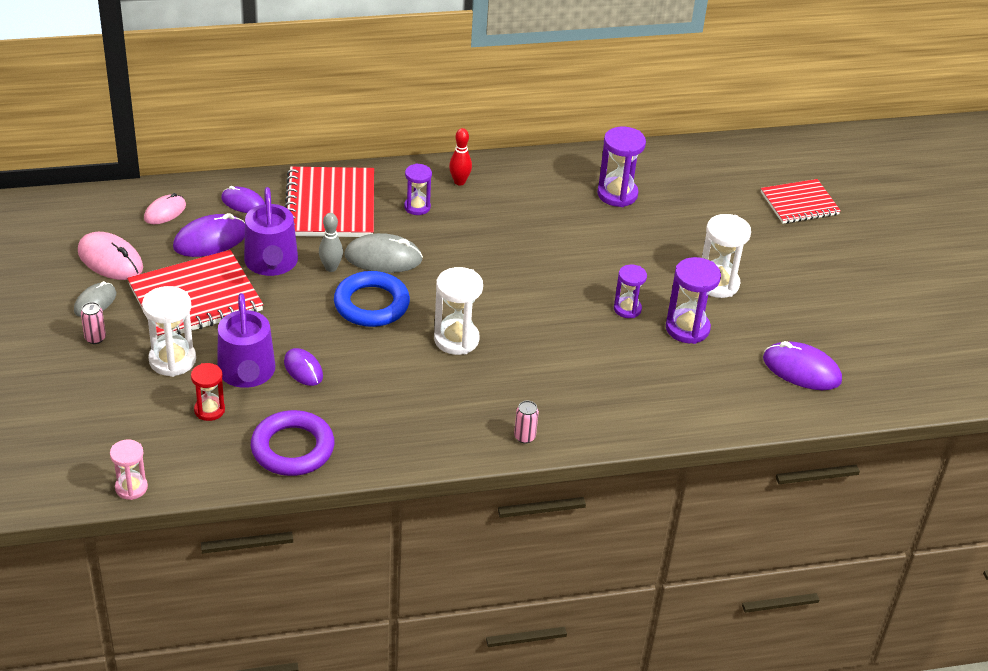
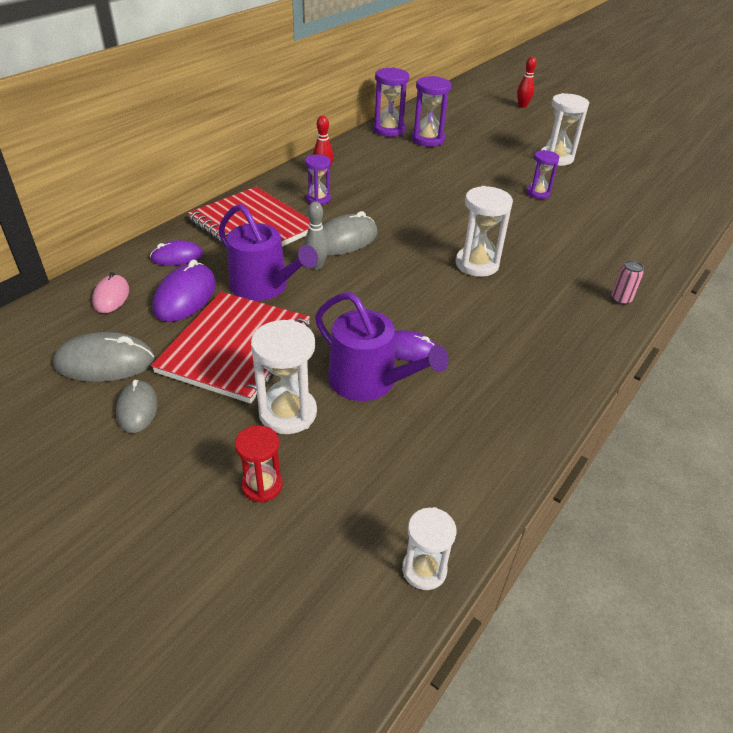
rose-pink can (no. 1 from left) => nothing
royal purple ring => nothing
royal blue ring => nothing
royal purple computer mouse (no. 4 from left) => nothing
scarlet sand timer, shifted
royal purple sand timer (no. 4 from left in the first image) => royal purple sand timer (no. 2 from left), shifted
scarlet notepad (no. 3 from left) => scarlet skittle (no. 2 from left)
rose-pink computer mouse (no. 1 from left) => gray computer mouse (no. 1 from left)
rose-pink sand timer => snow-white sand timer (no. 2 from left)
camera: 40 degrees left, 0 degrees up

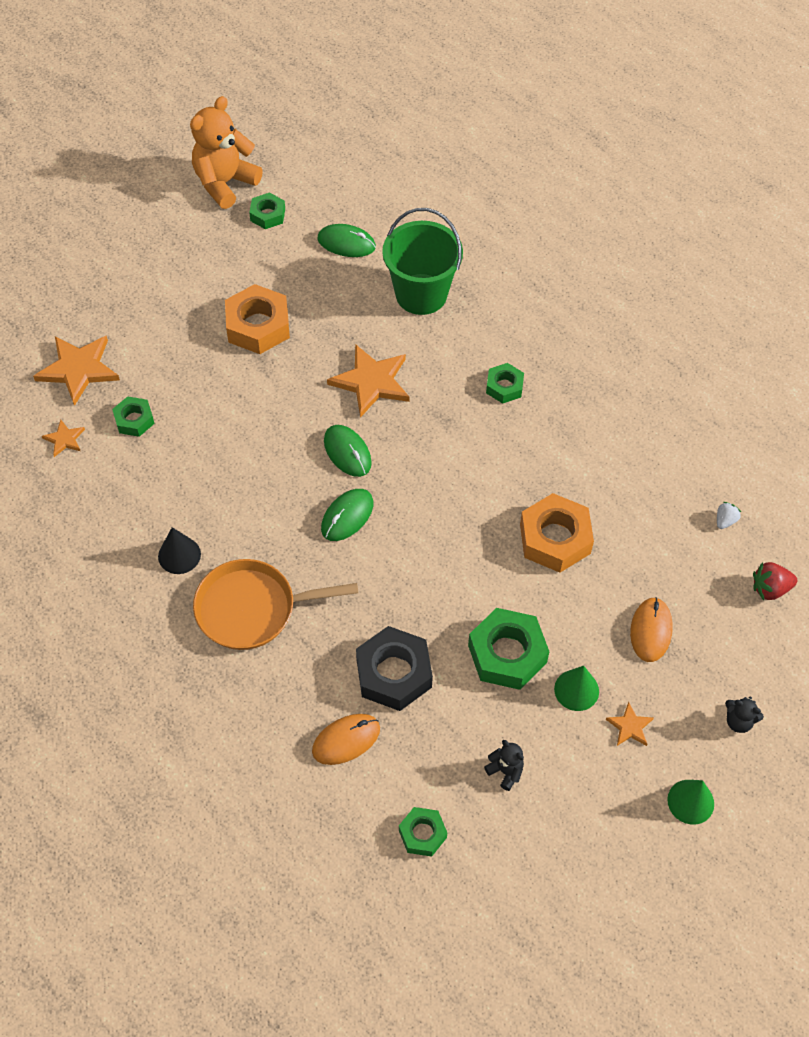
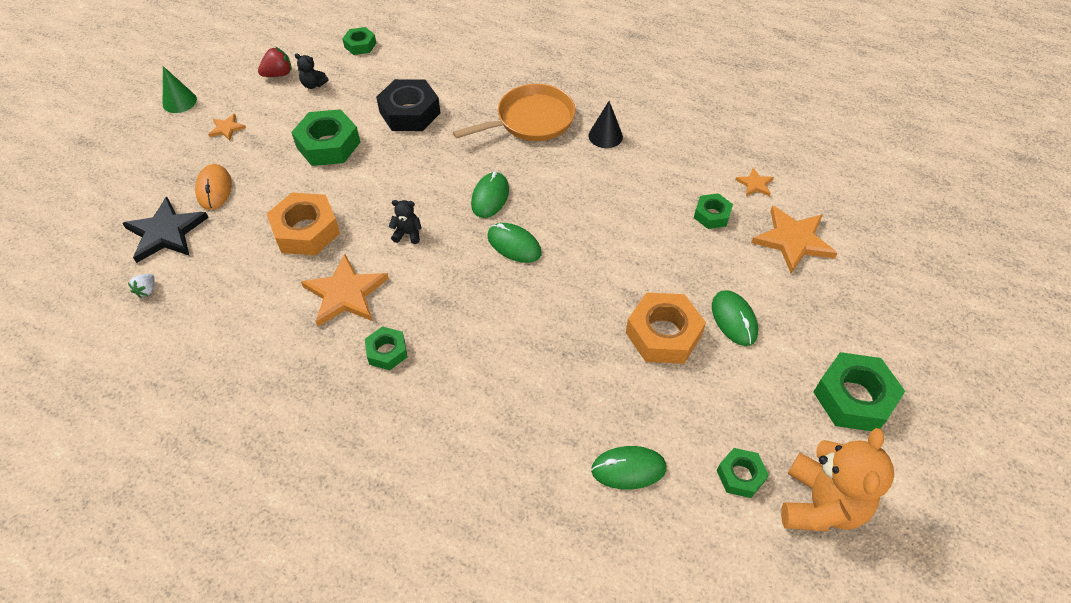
bright orange computer mouse (no. 1 from left) => nothing
leaf-green pail => nothing
leaf-green cone (no. 1 from left) => nothing
nothing => ebony star
nothing => leaf-green computer mouse (no. 4 from left)
nothing => leaf-green hex nut (no. 6 from left)
bright orange star (no. 3 from left in the first image) => bright orange star (no. 2 from left), shifted
ebony teddy (no. 2 from left), shifted
scarlet strawberry, shifted
camera: 160 degrees right, 5 degrees down

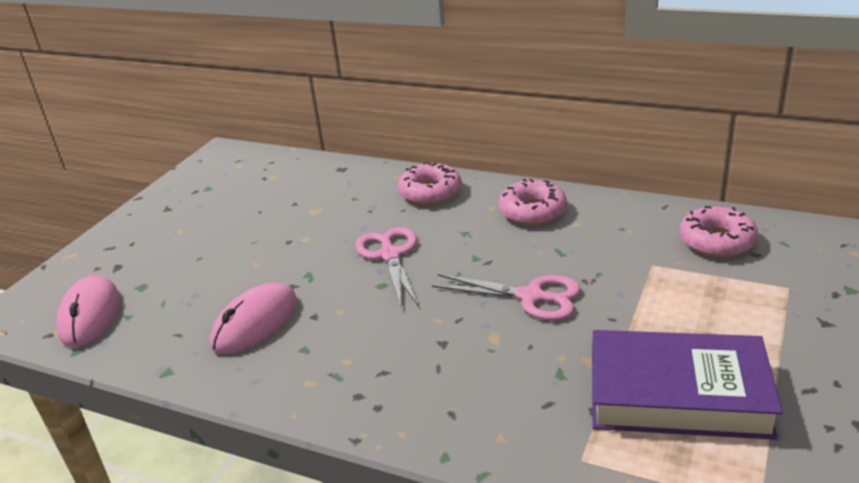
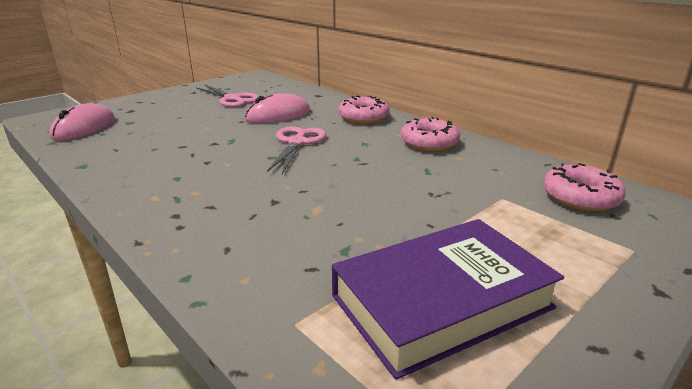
rose-pink computer mouse (no. 2 from left), shifted
rose-pink scissors (no. 2 from left in the first image) => rose-pink scissors (no. 1 from left), shifted
royal purple book, 60 degrees counterclockwise
camera: 20 degrees right, 5 degrees down

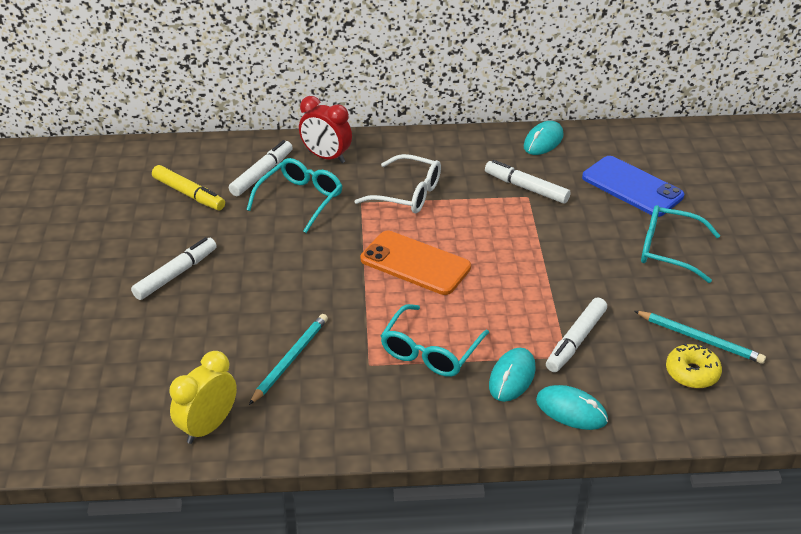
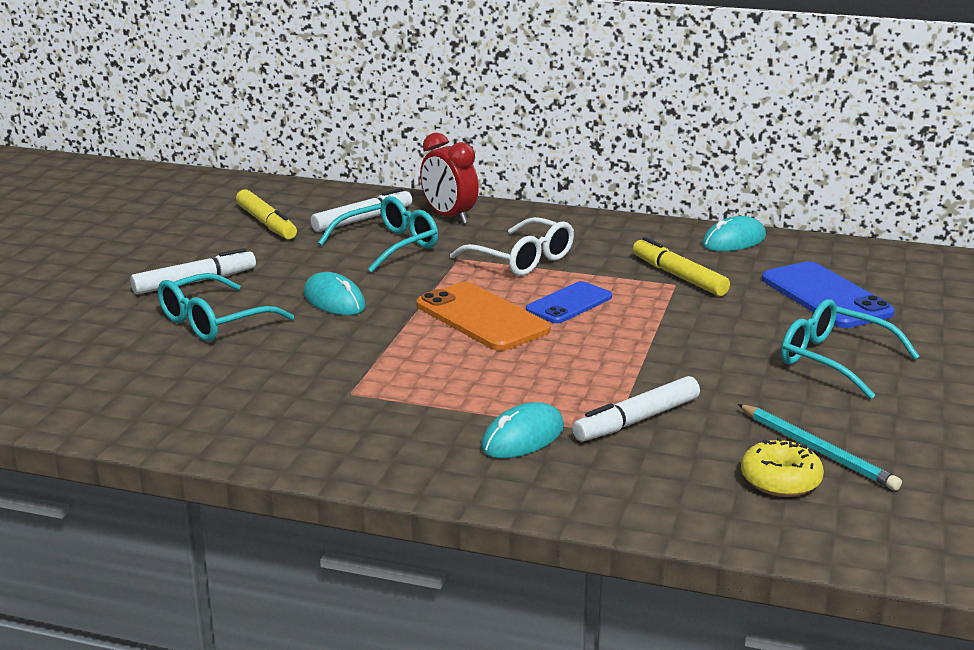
golden alarm clock => nothing
teal pencil (no. 1 from left) => nothing
nothing => royal blue mobile phone (no. 1 from left)
teal spectacles (no. 2 from left in the first image) => teal spectacles (no. 1 from left), shifted
teal computer mouse (no. 3 from left in the first image) => teal computer mouse (no. 1 from left), shifted
snow-white marker pen (no. 3 from left) => golden marker pen (no. 2 from left)
camera: 20 degrees right, 15 degrees down

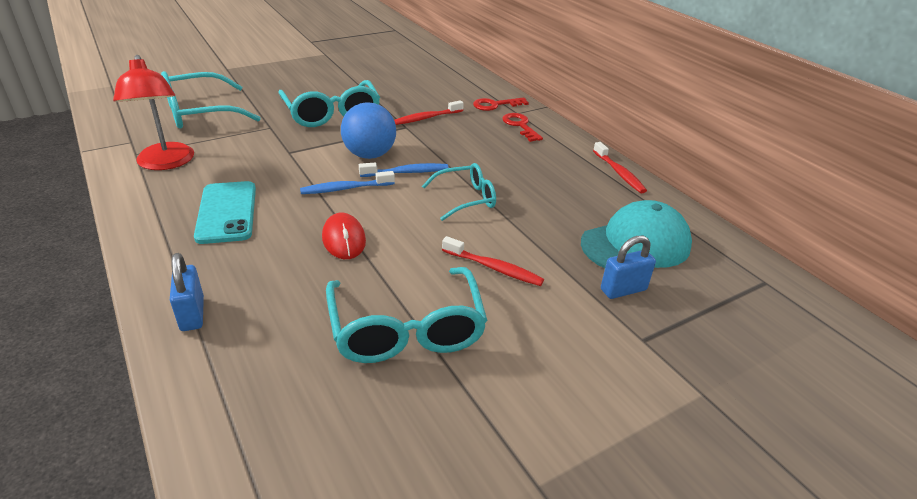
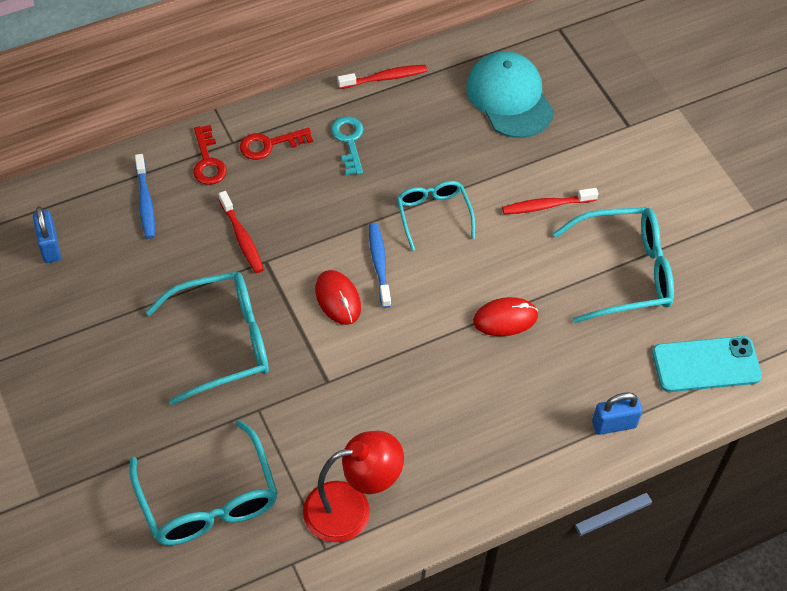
nothing => teal key
teal mobile phone, shifted
royal blue tooth brush (no. 1 from left), shifted
royal blue lock (no. 2 from left in the first image) => royal blue lock (no. 1 from left), shifted
royal blue play ball => scarlet computer mouse (no. 1 from left)
scarlet tooth brush (no. 2 from left in the first image) => scarlet tooth brush (no. 3 from left), 135 degrees counterclockwise
camera: 85 degrees left, 20 degrees up

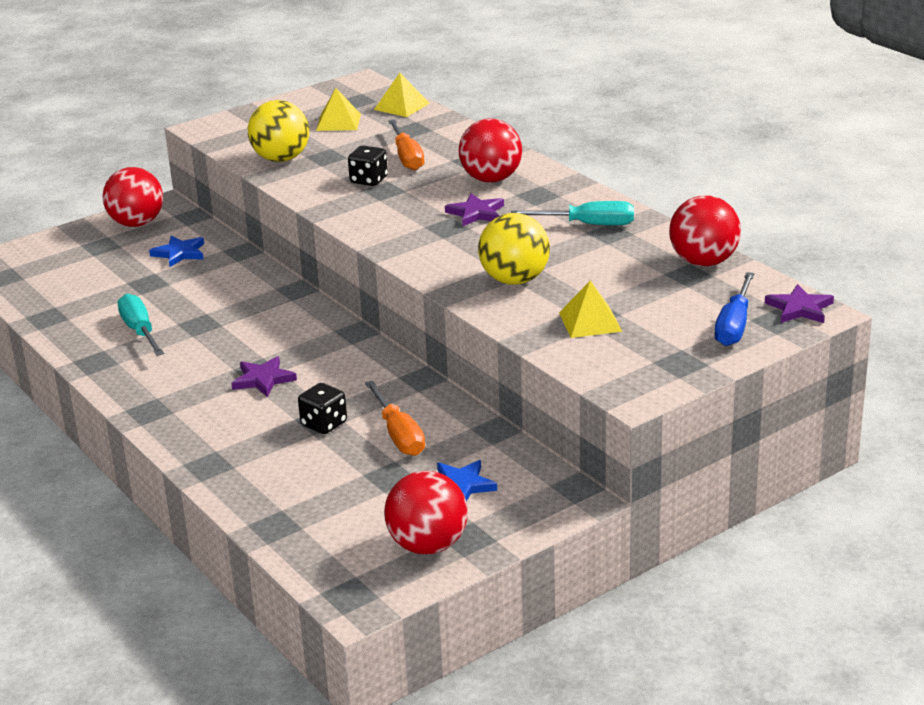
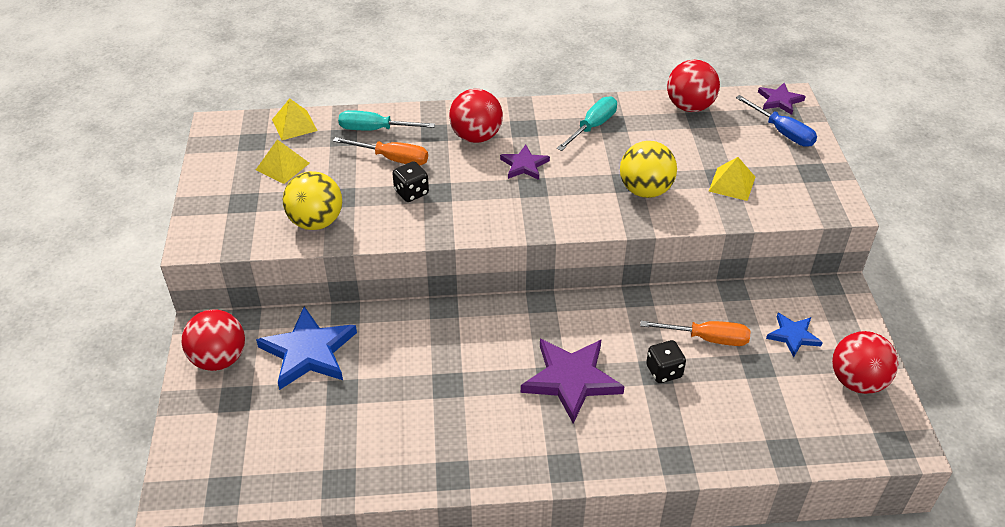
teal flat screwdriver (no. 1 from left), shifted
royal blue star (no. 1 from left), x1.82
royal purple star (no. 1 from left in the first image) => royal purple star (no. 2 from left), x1.82
camera: 60 degrees left, 15 degrees up

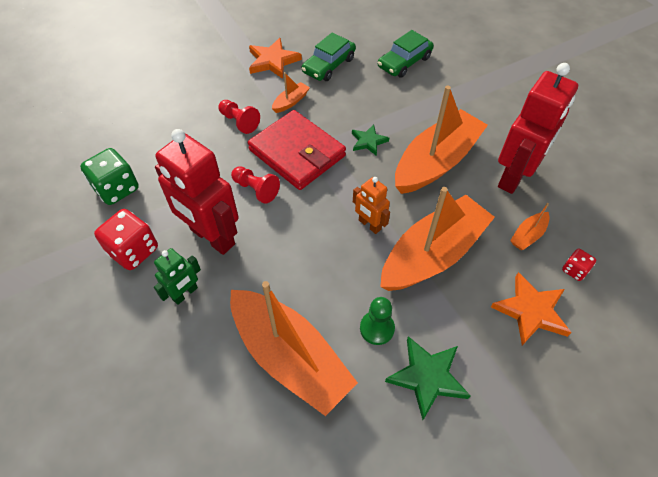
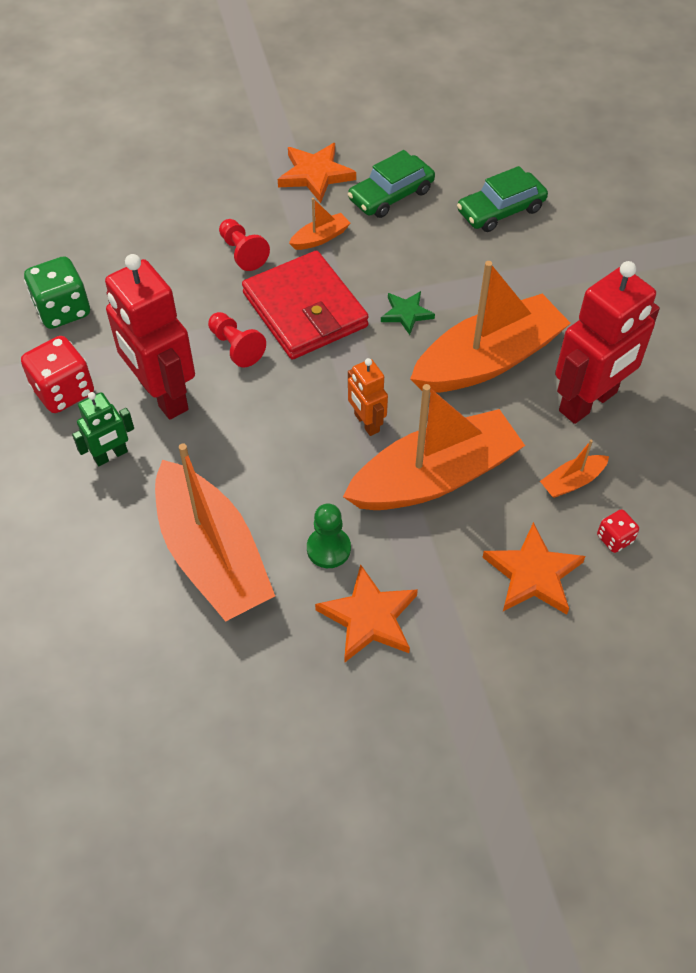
leaf-green star (no. 2 from left) => bright orange star (no. 2 from left)
camera: 15 degrees right, 0 degrees up

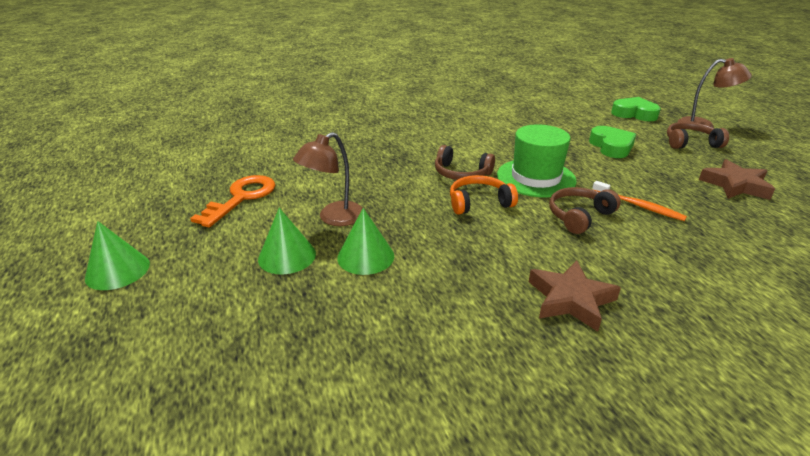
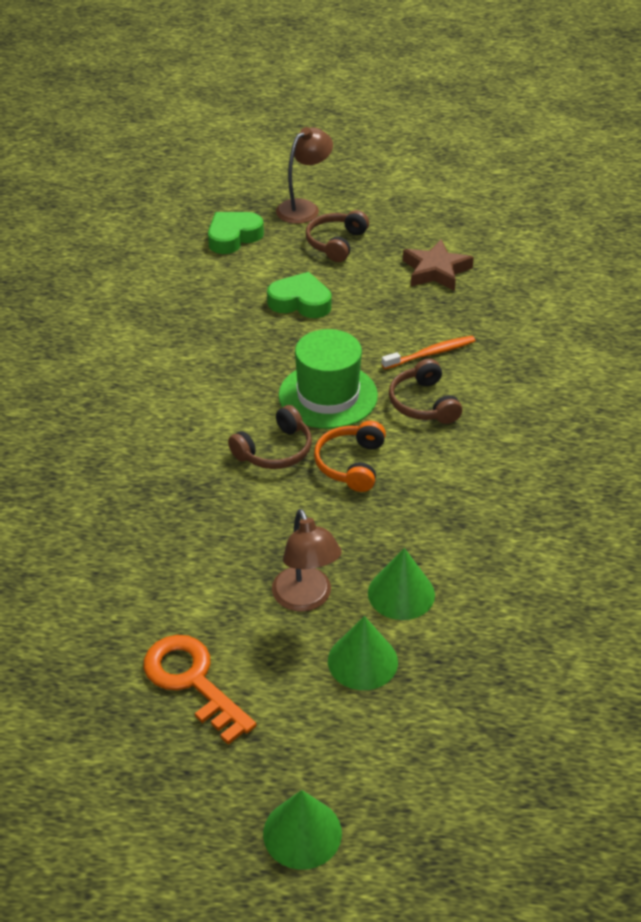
brown star (no. 1 from left) => nothing
camera: 65 degrees left, 10 degrees up

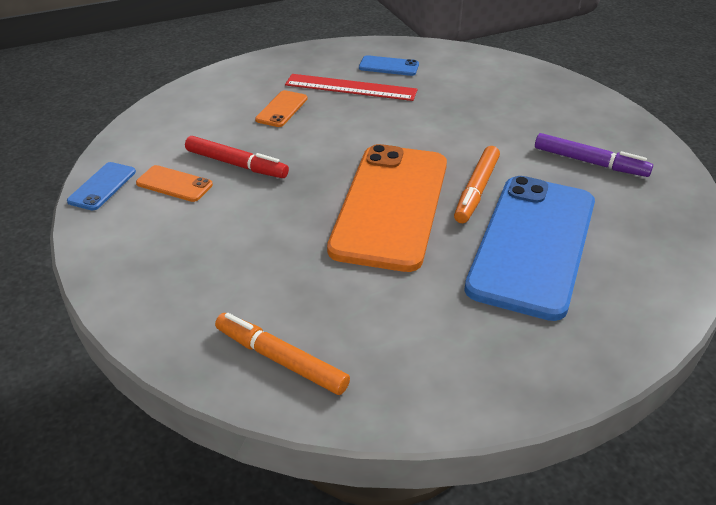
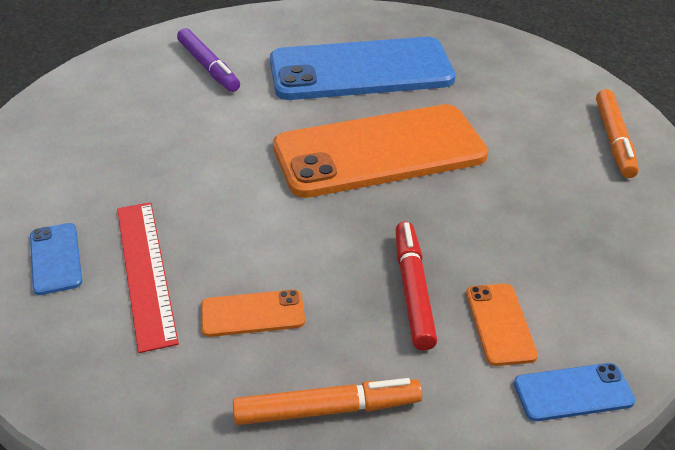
bright orange marker pen (no. 2 from left in the first image) => bright orange marker pen (no. 1 from left), shifted
royal purple marker pen, 150 degrees clockwise
camera: 120 degrees left, 0 degrees up

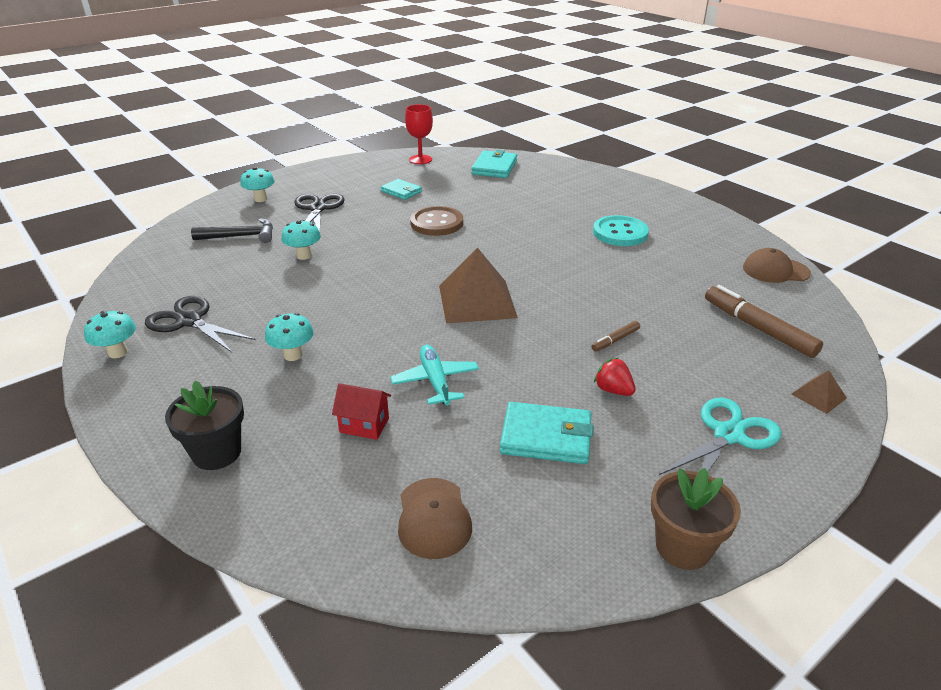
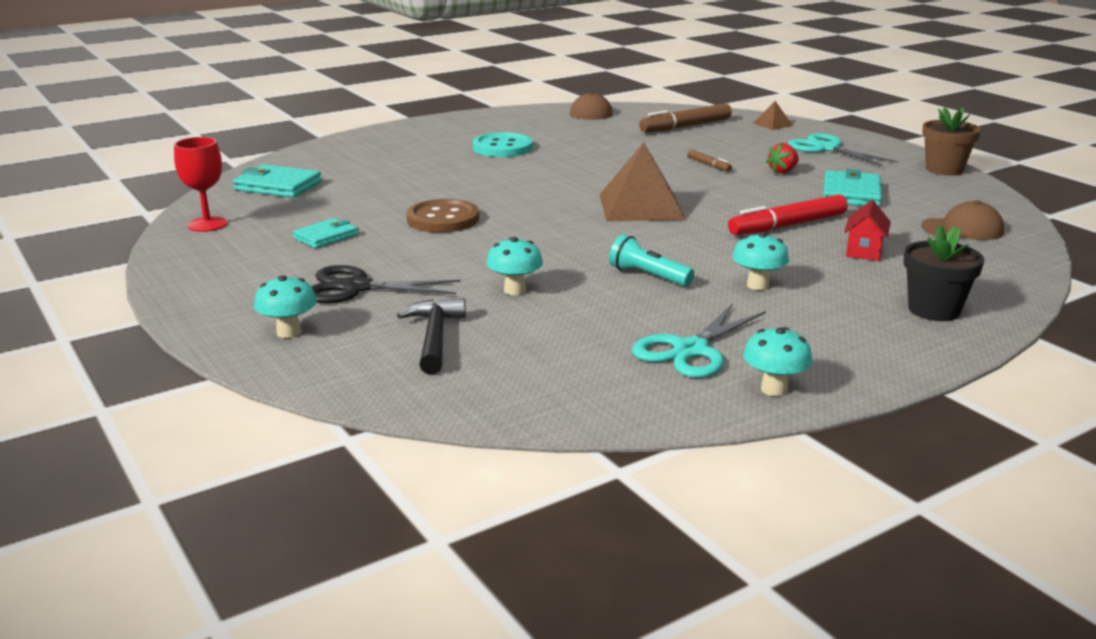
nothing => teal pocket torch
teal plane => scarlet marker pen
ebony scissors (no. 1 from left) => teal scissors (no. 1 from left)
camera: 85 degrees left, 10 degrees down

